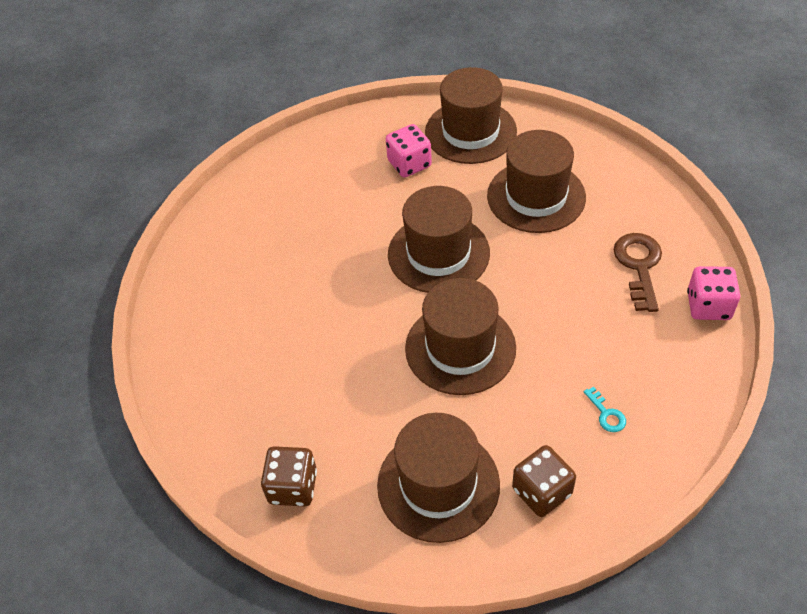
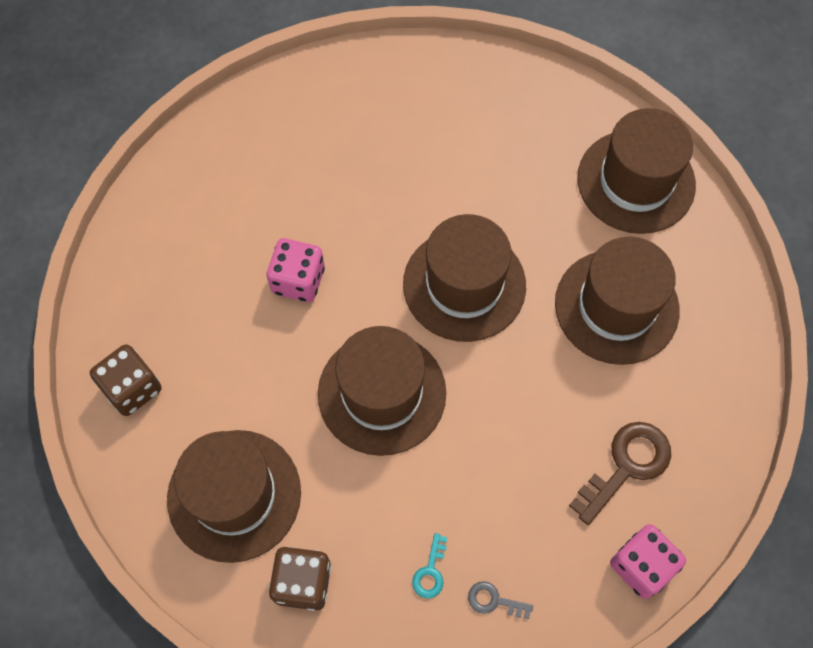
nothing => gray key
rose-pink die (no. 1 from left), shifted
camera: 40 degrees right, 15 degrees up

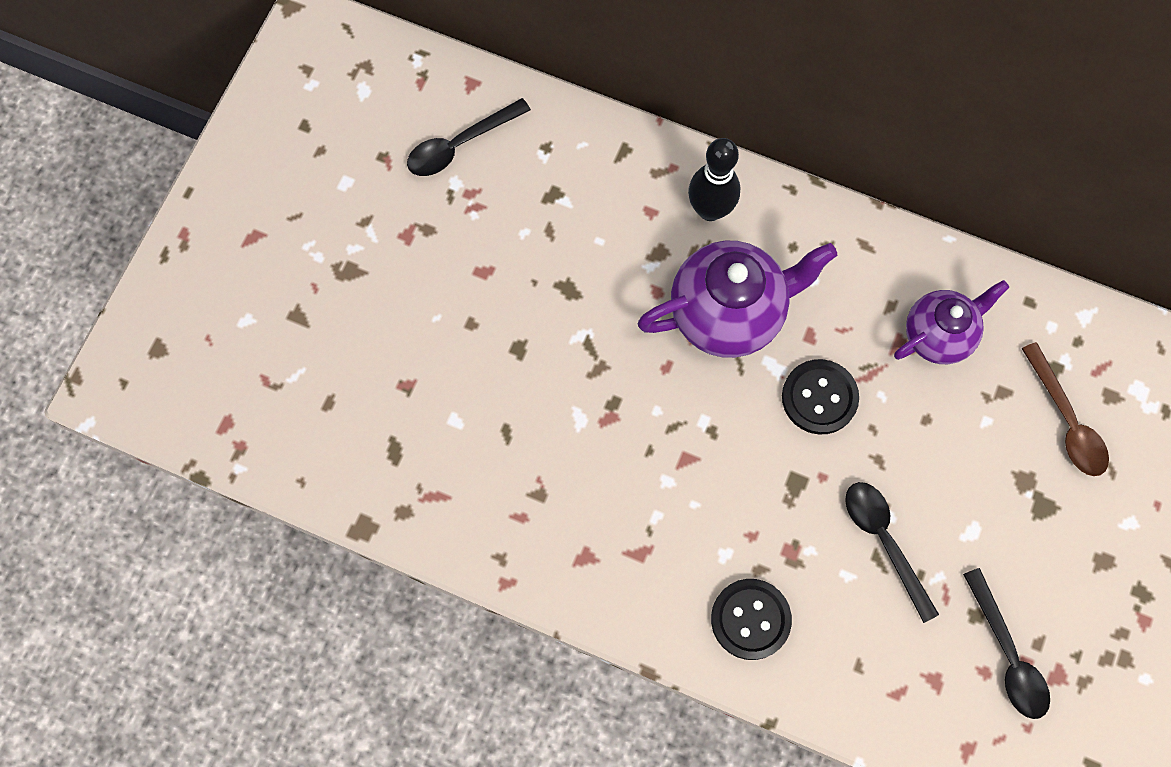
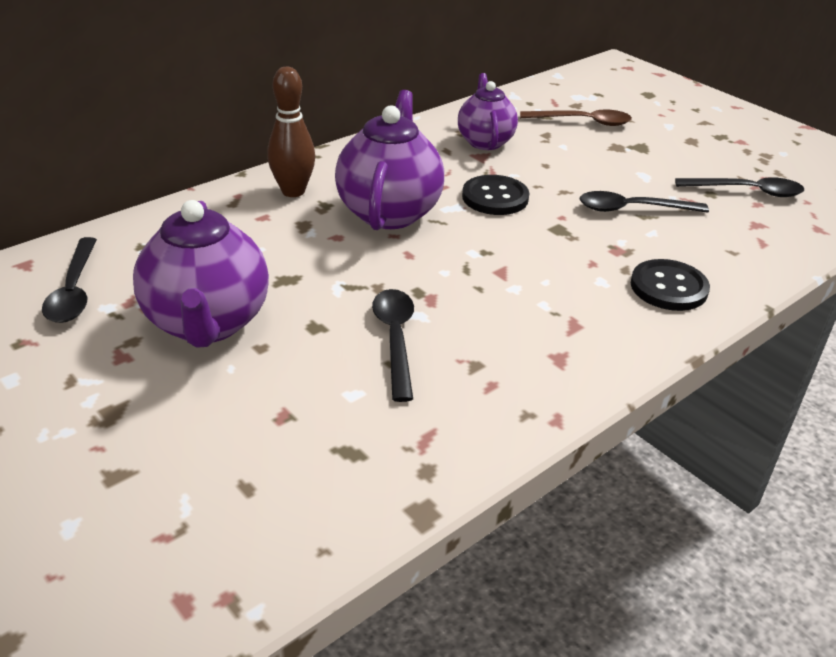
nothing => royal purple tea pot (no. 1 from left)
nothing => ebony teaspoon (no. 2 from left)
ebony skittle => brown skittle
camera: 65 degrees left, 35 degrees down

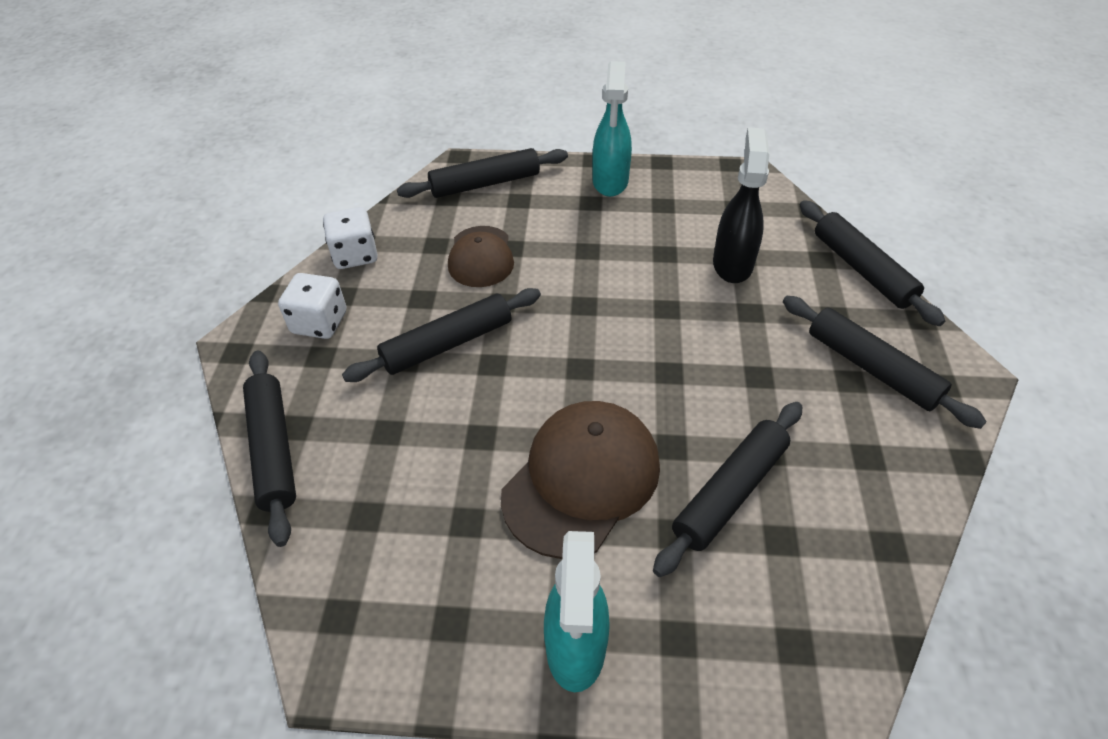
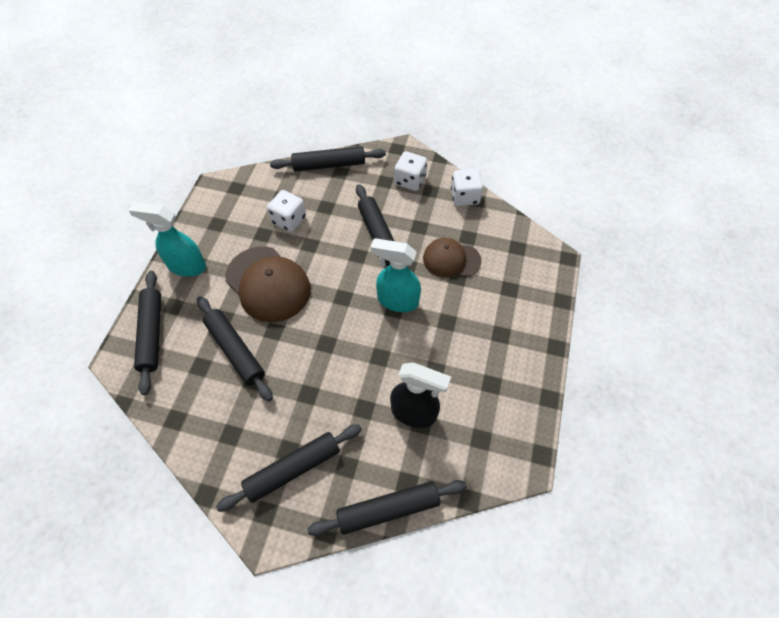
nothing => snow-white die (no. 1 from left)
ebony pastry roller (no. 3 from left in the first image) => ebony pastry roller (no. 1 from left), shifted
teal spray bottle (no. 2 from left), shifted
camera: 100 degrees right, 10 degrees up

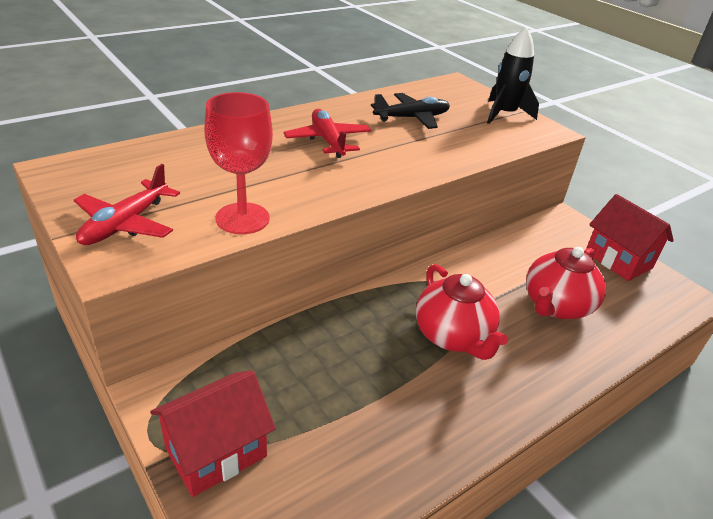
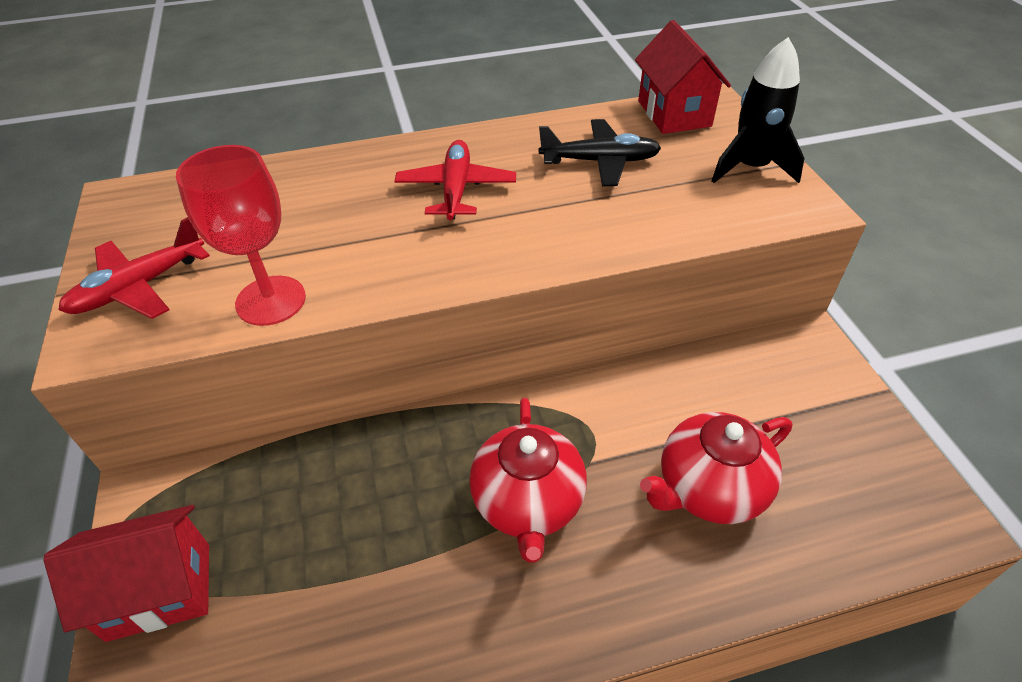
scarlet house (no. 2 from left), shifted
camera: 25 degrees right, 10 degrees up

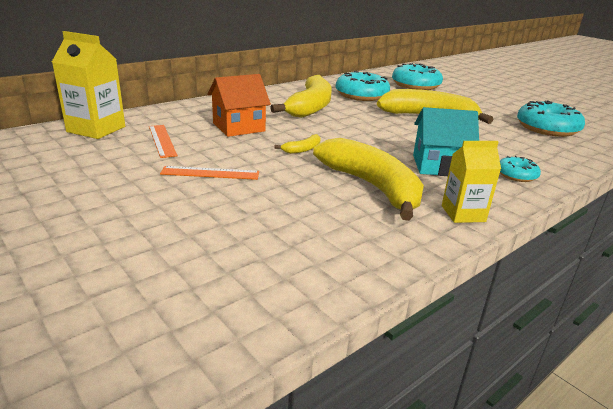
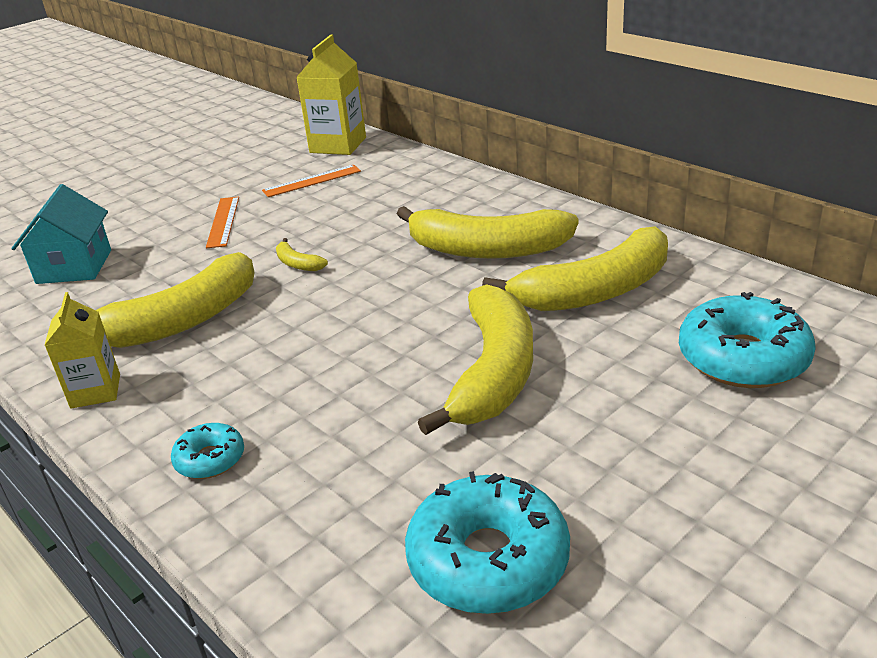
bright orange house => nothing
teal house, shifted
teal glazed donut (no. 1 from left) => golden banana (no. 5 from left)
camera: 90 degrees right, 5 degrees up

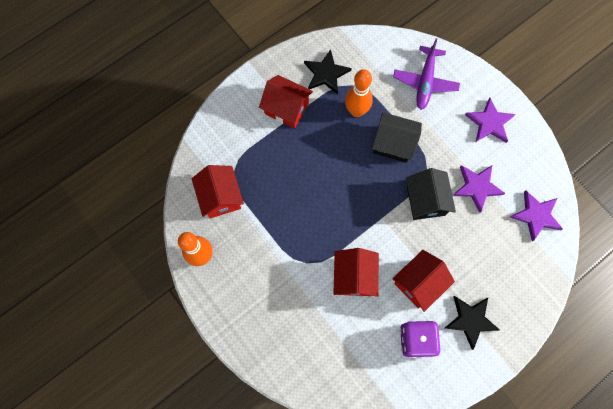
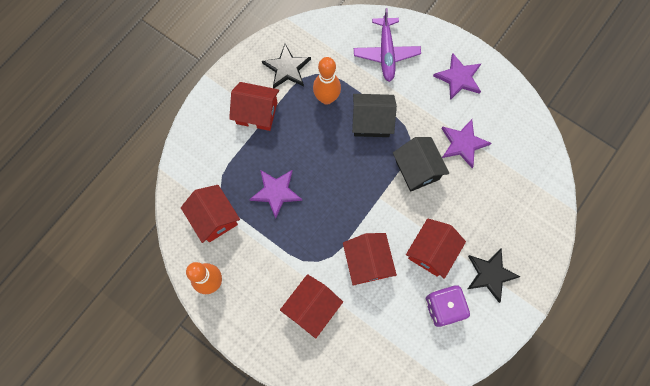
nothing => scarlet house (no. 3 from left)
royal purple star (no. 3 from left in the first image) => royal purple star (no. 1 from left), shifted
camera: 15 degrees left, 0 degrees up

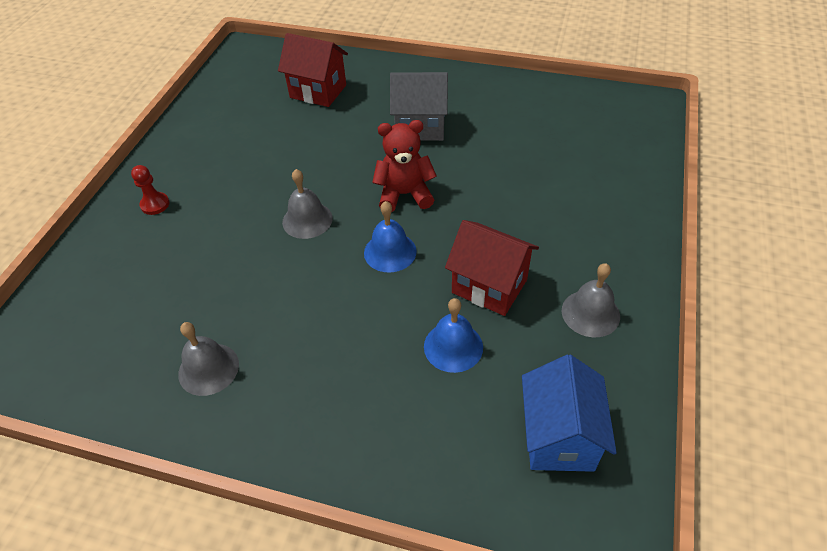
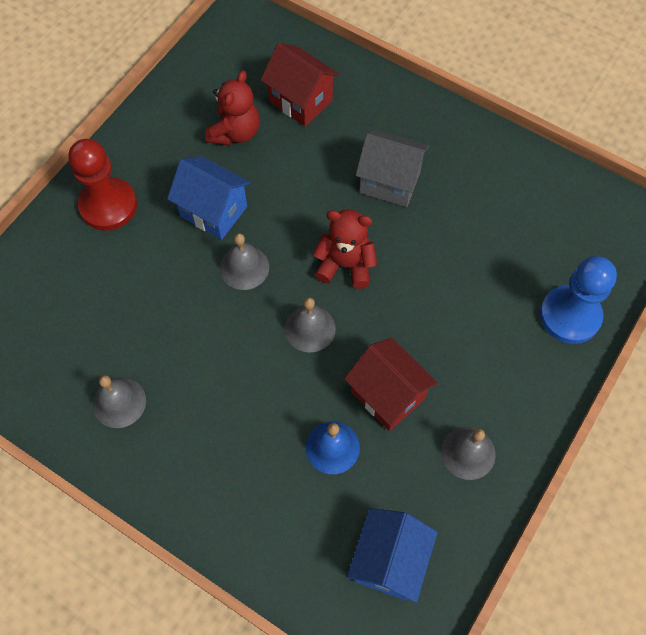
nothing => royal blue house (no. 1 from left)
nothing => scarlet teddy (no. 1 from left)
nothing => royal blue game pawn
royal blue hand bell (no. 1 from left) => gray hand bell (no. 3 from left)
scarlet game pawn, x2.06
camera: 15 degrees right, 15 degrees up

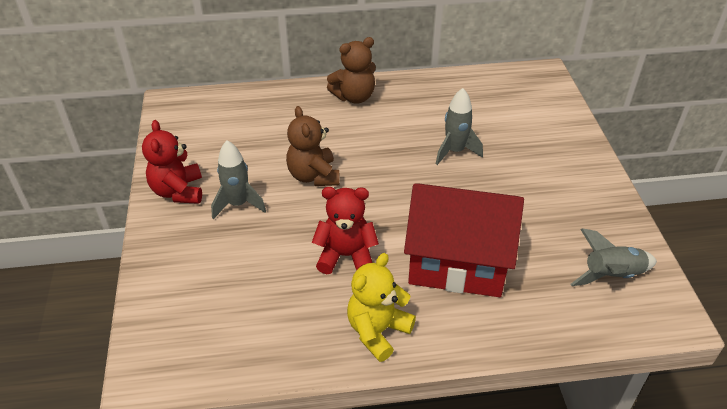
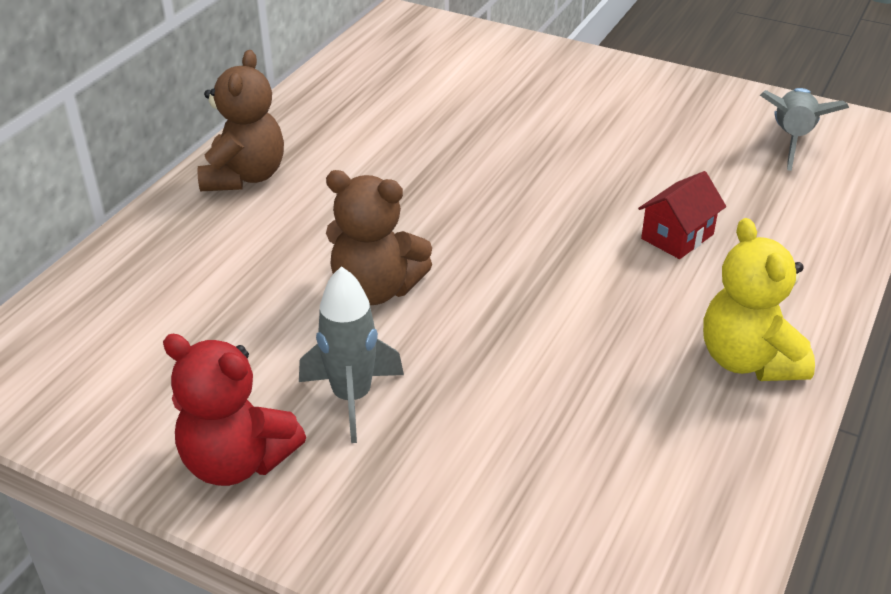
scarlet teddy (no. 2 from left) => nothing
gray spaceship (no. 2 from left) => nothing
scarlet house, x0.41
camera: 55 degrees left, 5 degrees down

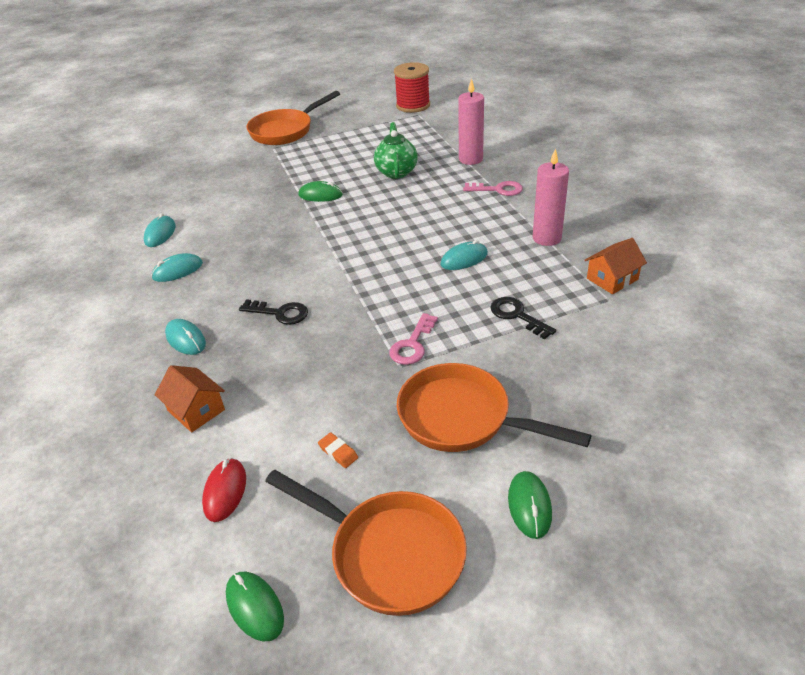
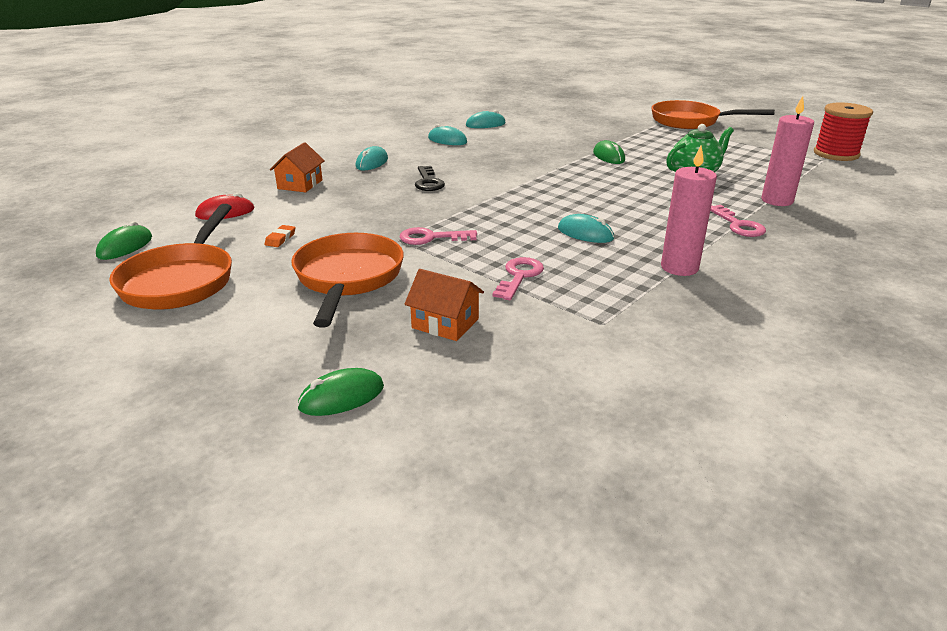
leaf-green computer mouse (no. 3 from left in the first image) => leaf-green computer mouse (no. 2 from left), shifted
bright orange house (no. 2 from left), shifted
ebony key (no. 2 from left) => rose-pink key (no. 2 from left)
camera: 60 degrees right, 10 degrees down

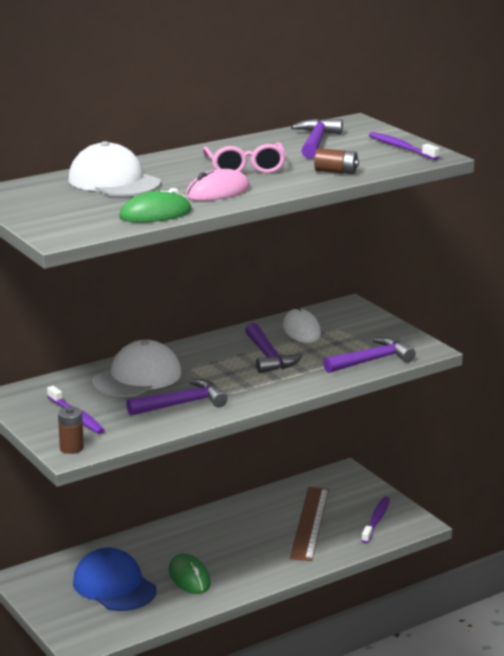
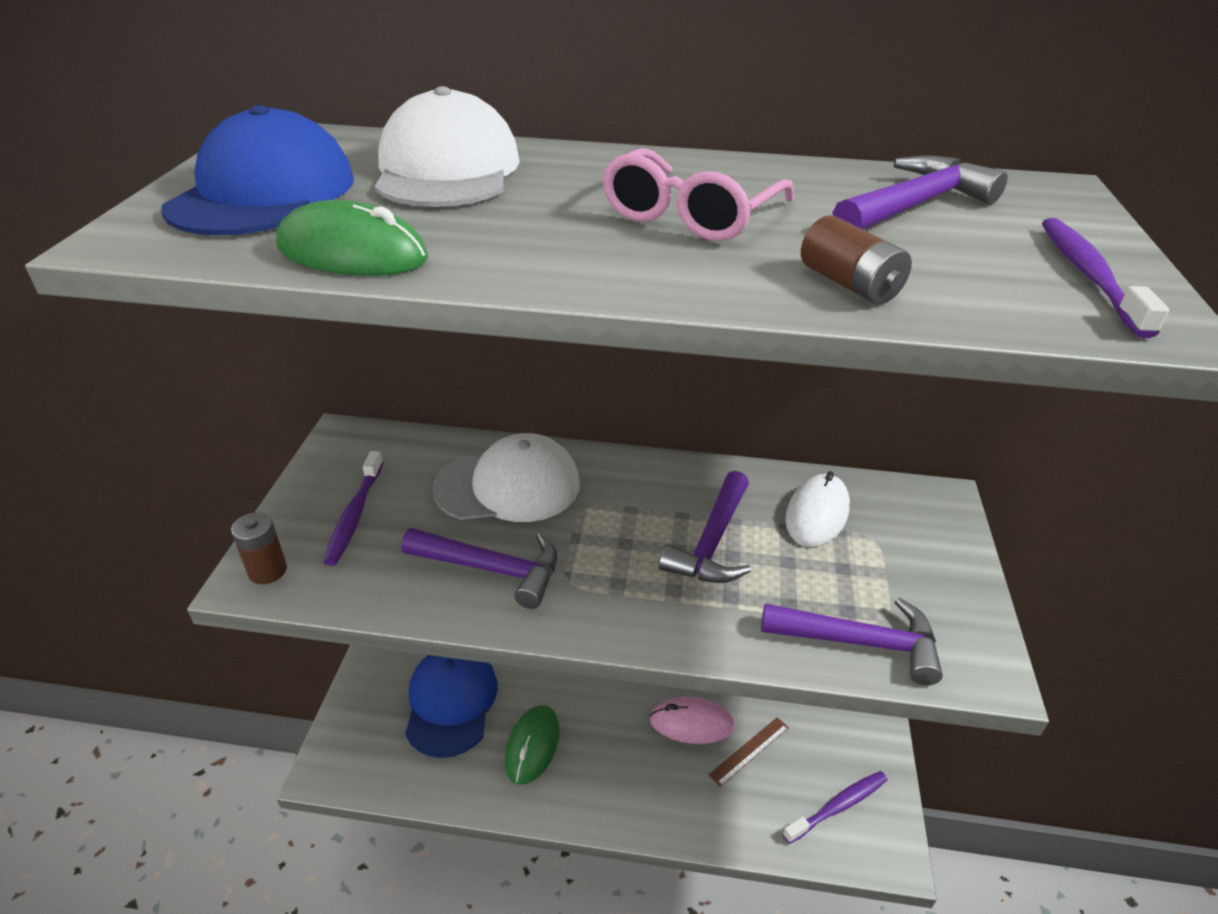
nothing => royal blue peaked cap (no. 1 from left)
rose-pink computer mouse, shifted
brown measuring stick, x0.52
camera: 40 degrees right, 15 degrees up

